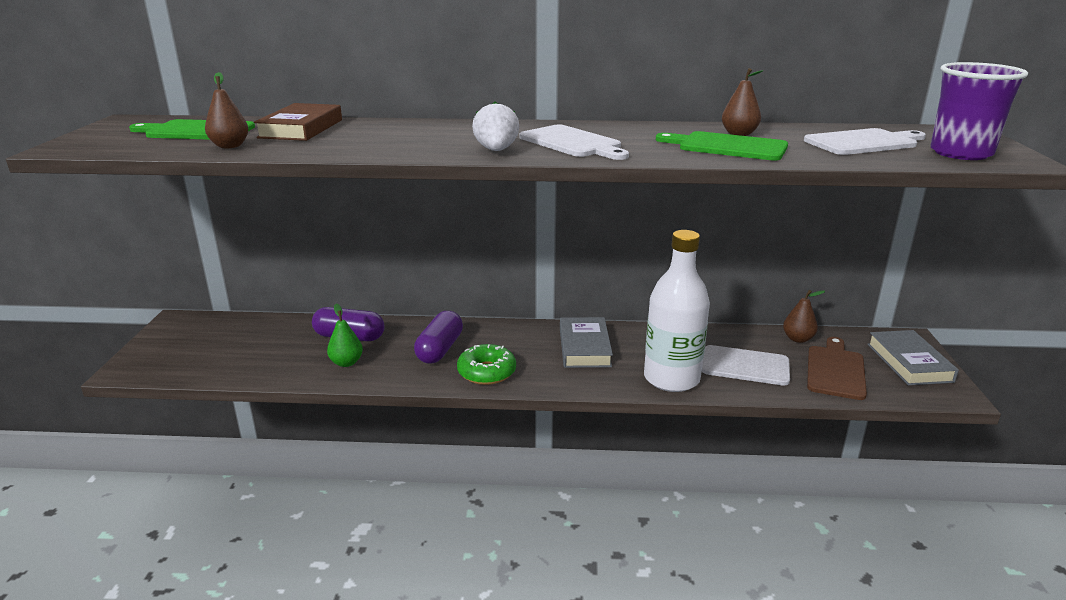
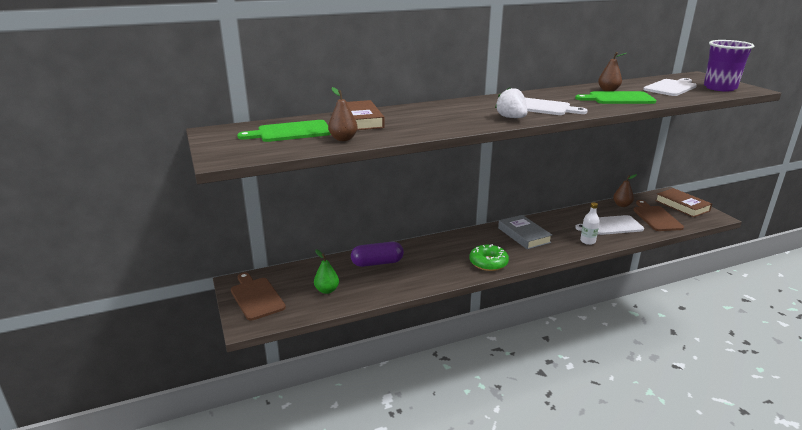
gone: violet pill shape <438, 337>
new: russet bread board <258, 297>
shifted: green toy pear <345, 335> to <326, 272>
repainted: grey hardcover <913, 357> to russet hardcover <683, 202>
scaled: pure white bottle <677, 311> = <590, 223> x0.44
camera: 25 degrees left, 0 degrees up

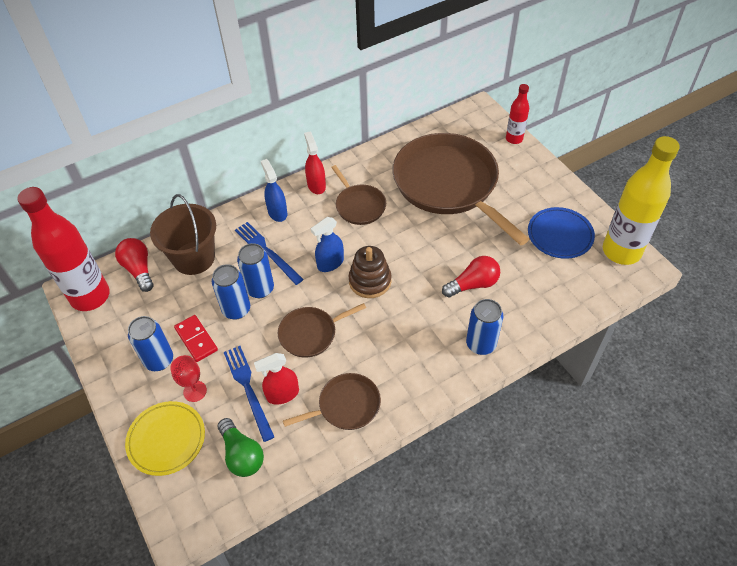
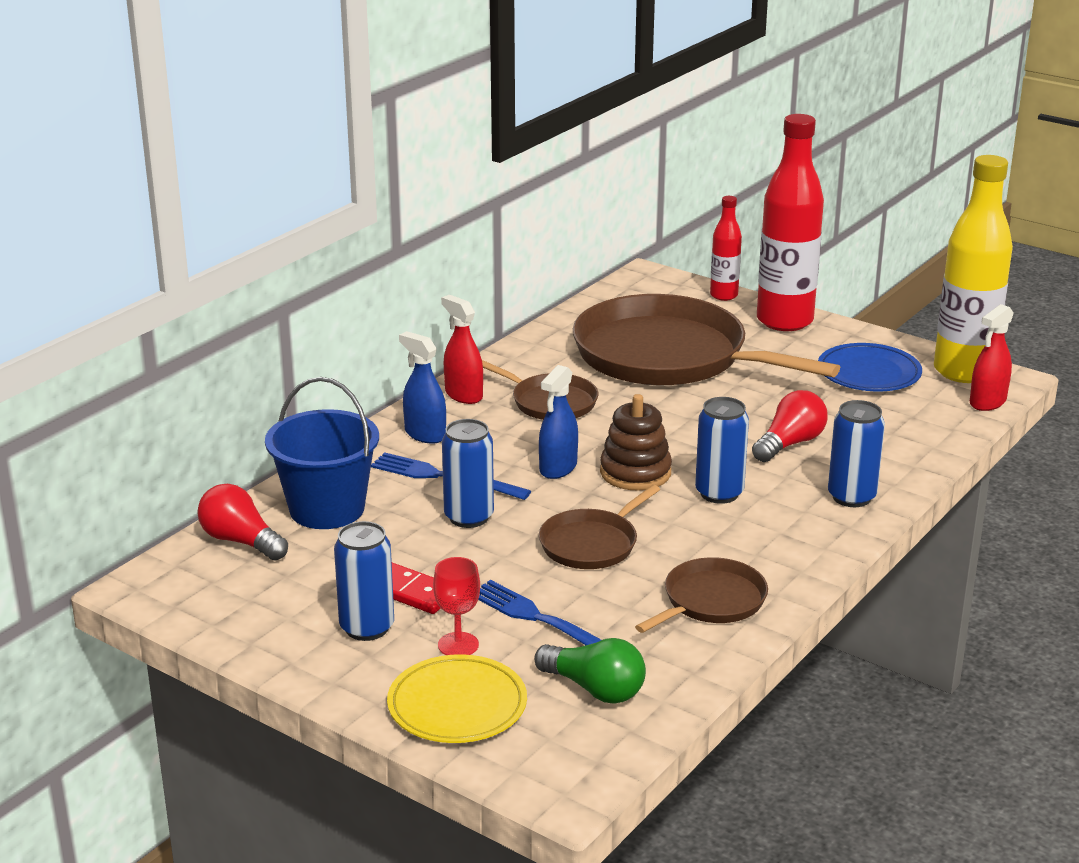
shifted: royal blue soda can <231, 292> to <722, 450>; crimson bottle <63, 249> to <790, 222>; crimson spray bottle <276, 379> to <992, 357>
repainted: russet sand bucket <183, 234> to royal blue sand bucket <322, 453>
camera: 25 degrees left, 25 degrees down

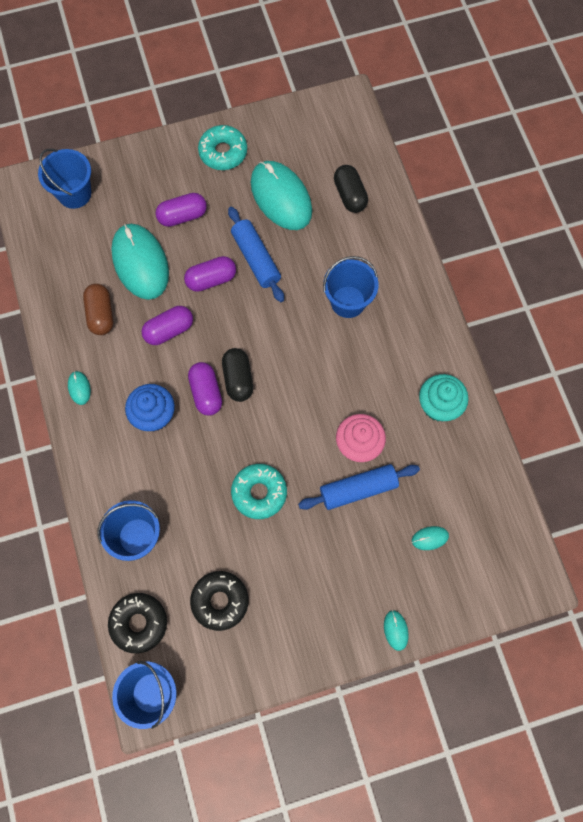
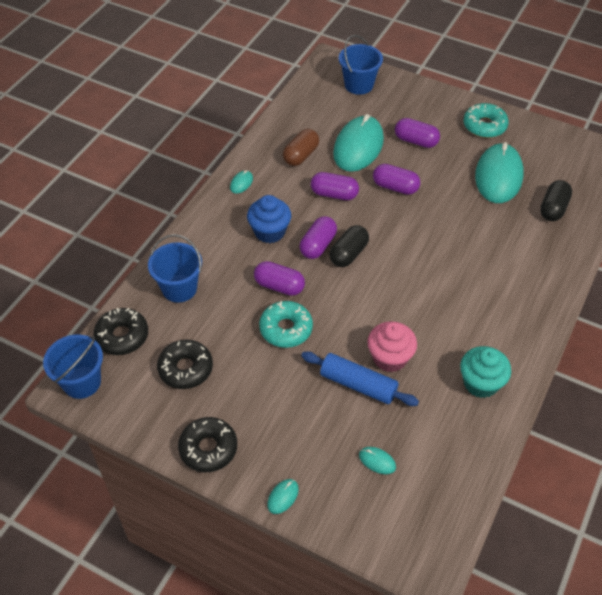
gone: royal blue dough roller <256, 254>; royal blue sand bucket <350, 287>
new: jet-black doughnut <207, 444>; violet pill shape <279, 278>
camera: 45 degrees right, 20 degrees down

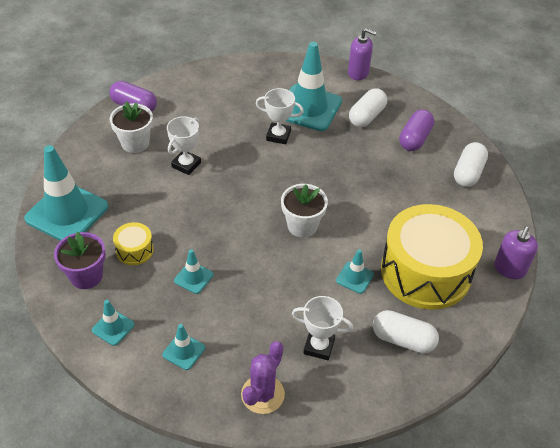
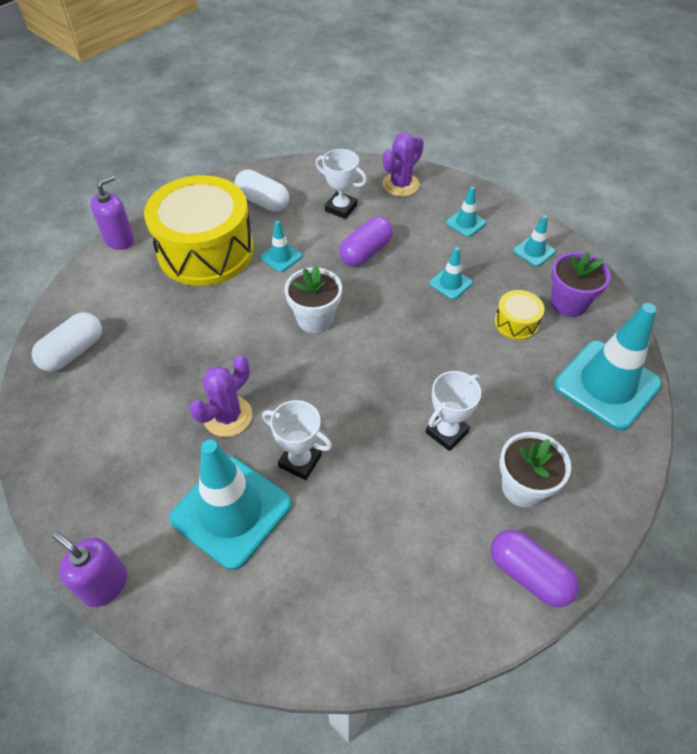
gone: pure white pill shape <368, 107>
new: violet cactus <220, 396>
shifted: violet pill shape <416, 130> to <366, 242>
camera: 165 degrees left, 5 degrees up

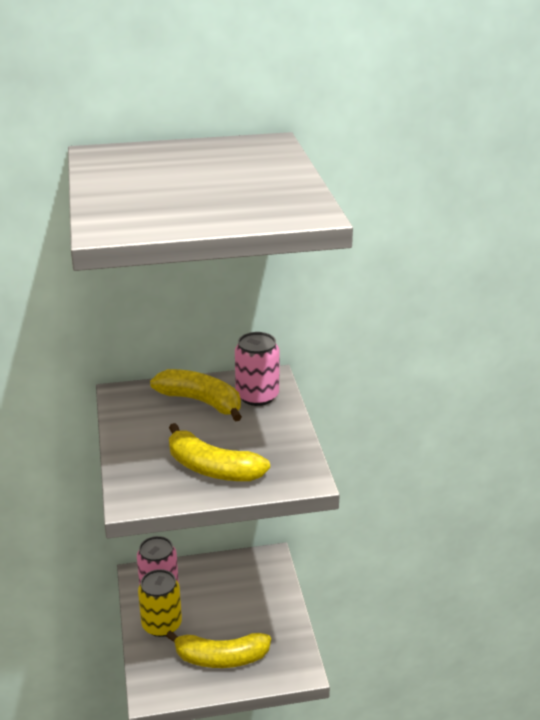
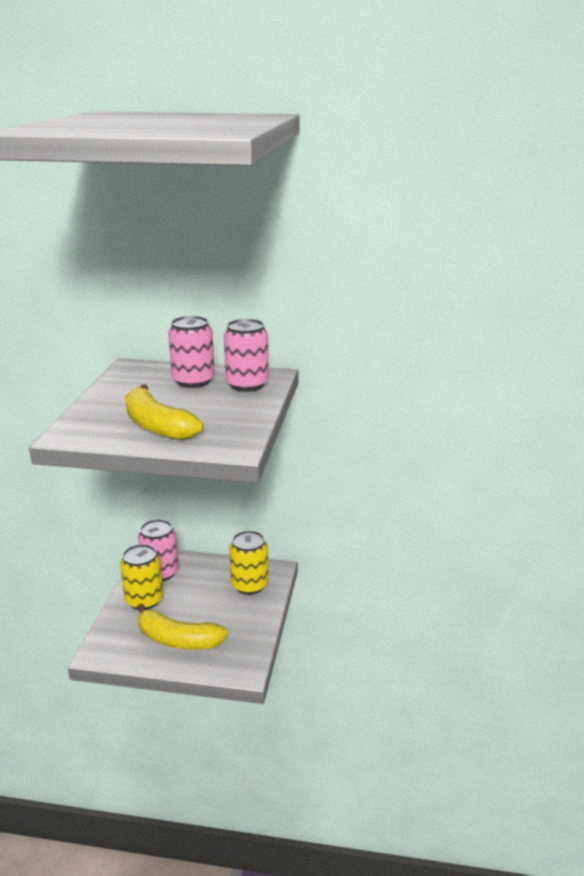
new: yellow soda can <248, 563>
swapped: yellow toy banana <196, 395> to rose-pink soda can <191, 352>
camera: 20 degrees right, 5 degrees down

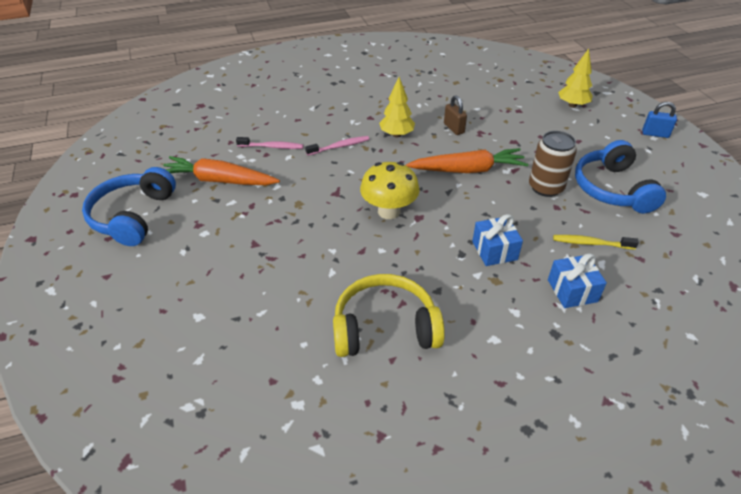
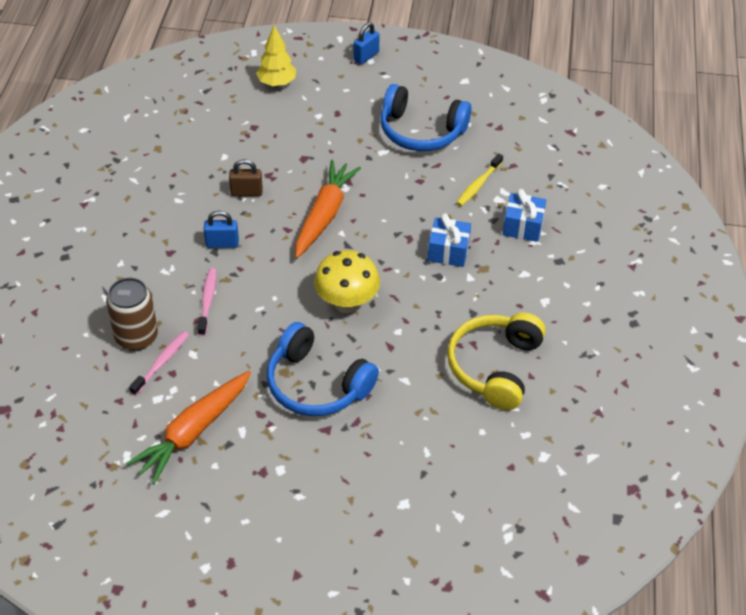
shifted: russet soda can <553, 164> to <132, 314>; royal blue over-ear headphones <129, 206> to <323, 369>
swapped: yellow tree <397, 107> to royal blue small lock <221, 229>
camera: 65 degrees left, 5 degrees up

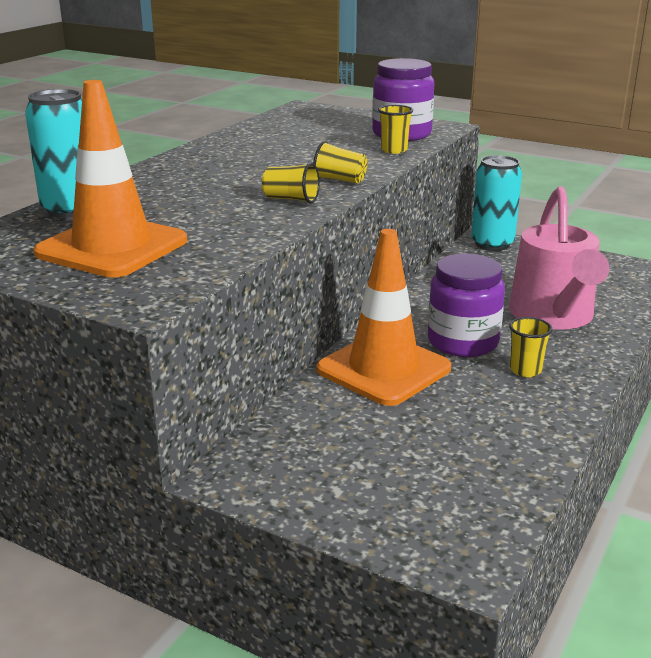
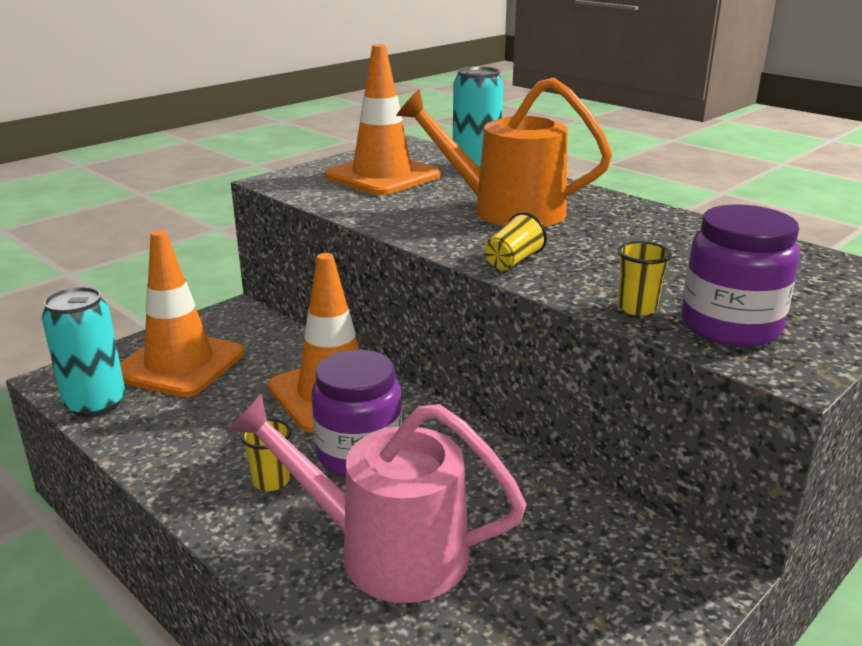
gone: yellow tumbler <291, 183>
new: orange road cone <182, 313>; orange watering pot <504, 152>
shifted: aqua soda can <496, 203> to <83, 352>
camera: 105 degrees right, 0 degrees up

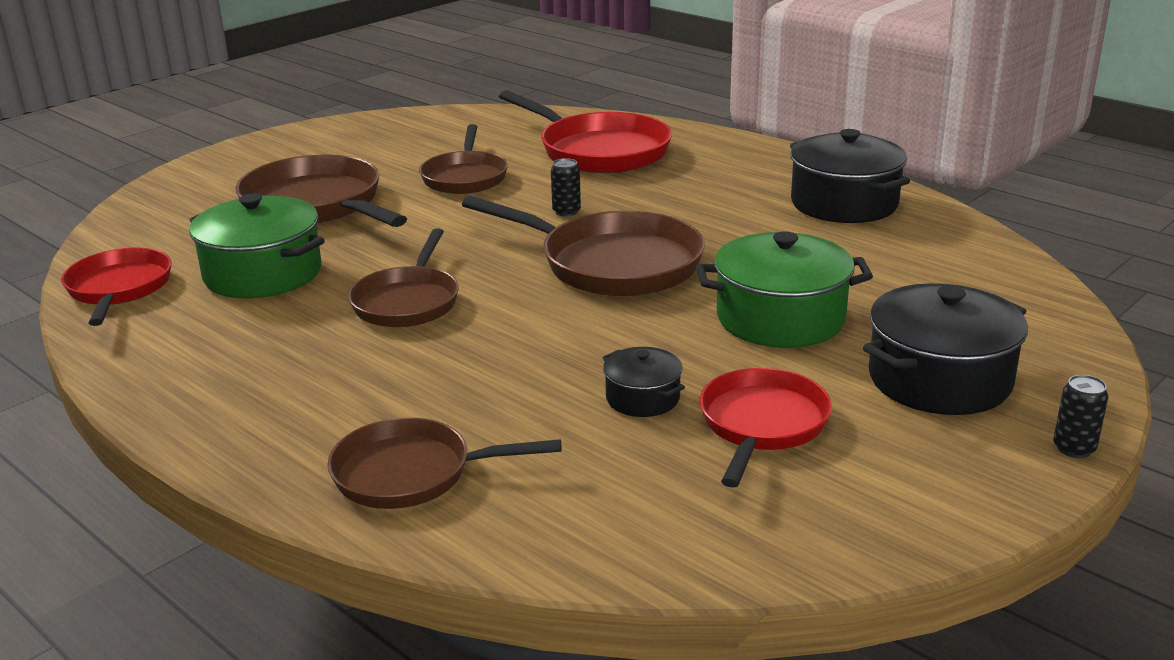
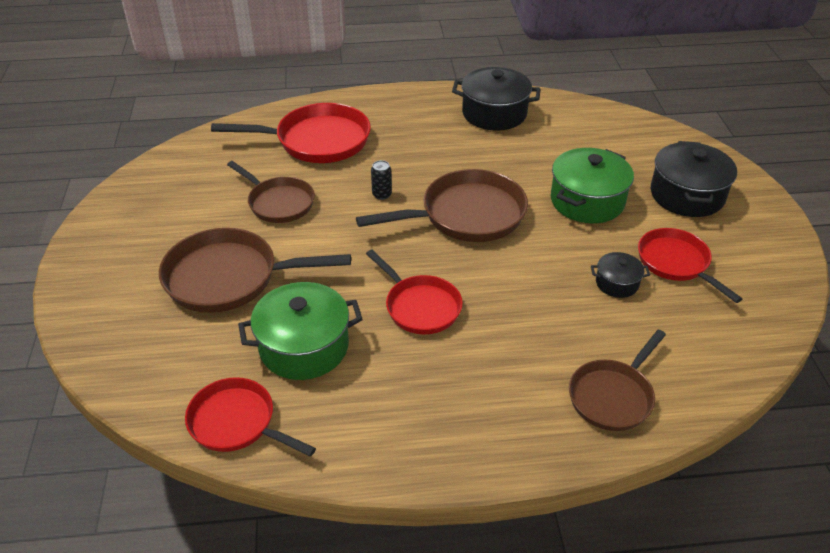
gone: jet-black soda can <1080, 416>
repainted: russet pan <403, 277> to crimson pan <414, 291>
camera: 50 degrees left, 15 degrees up

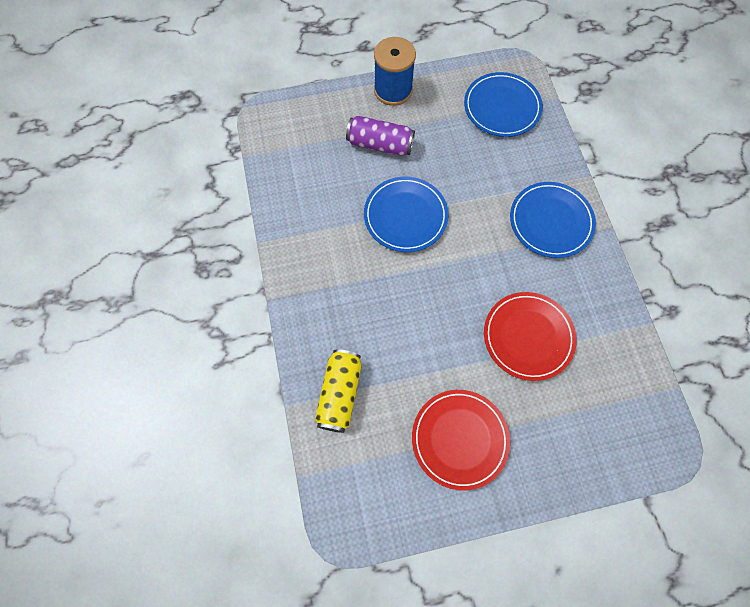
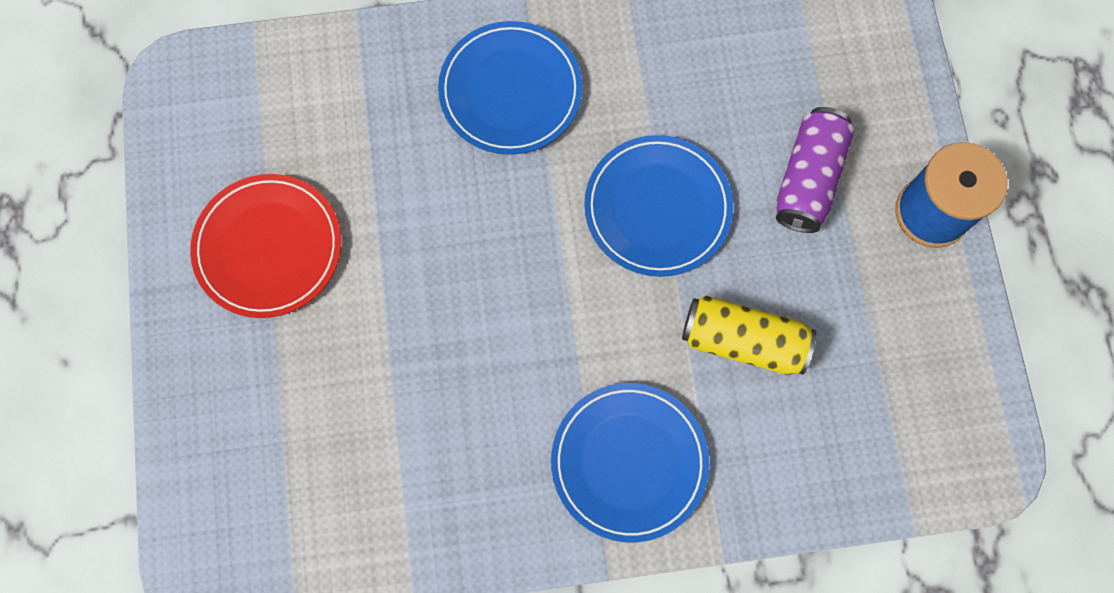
gone: crimson flat dish <530, 336>
shifted: royal blue flat dish <503, 104> to <510, 88>; yellow soda can <338, 391> to <749, 335>
camera: 95 degrees right, 5 degrees up

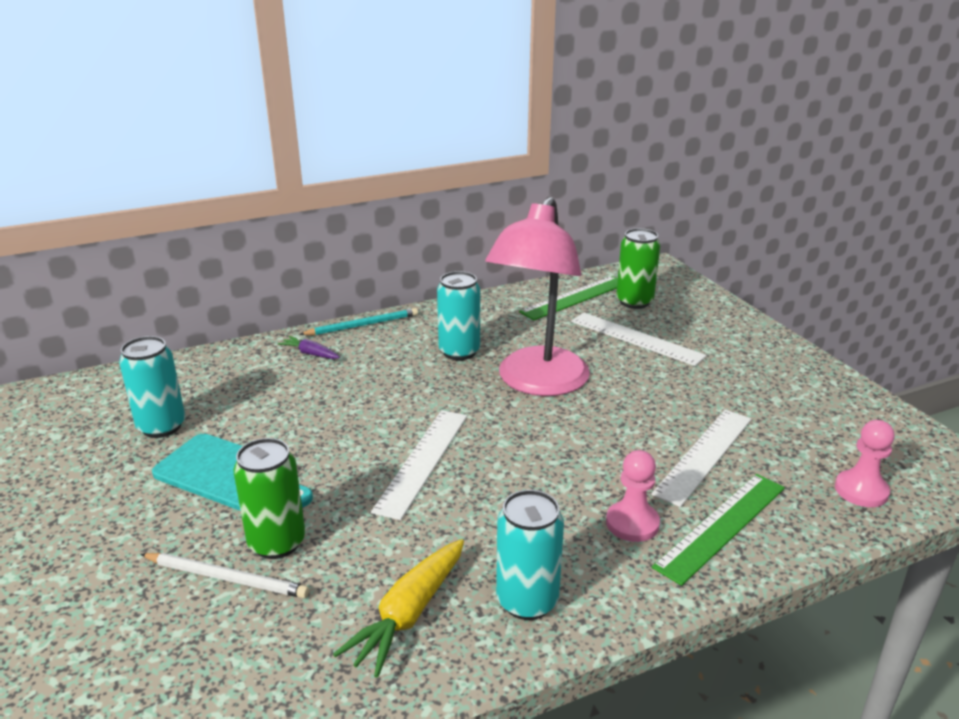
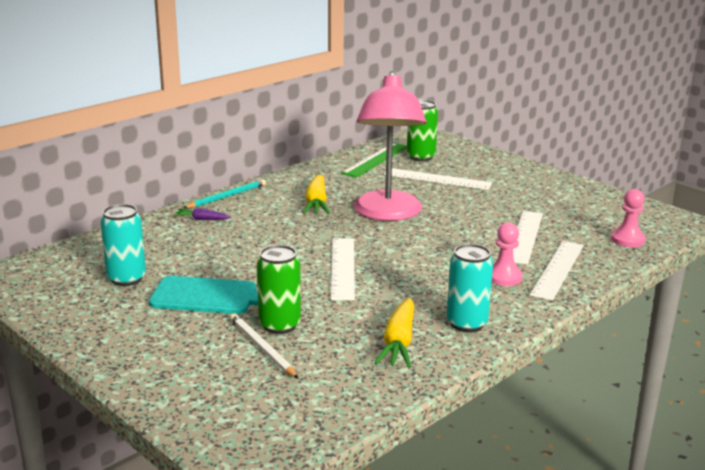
swapped: aqua soda can <458, 315> to yellow carrot <316, 194>
repainted: green straightedge <718, 530> to pure white straightedge <557, 271>
rotated: pure white wooden pencil <224, 575> = <264, 346> 120 degrees counterclockwise
camera: 20 degrees left, 5 degrees down

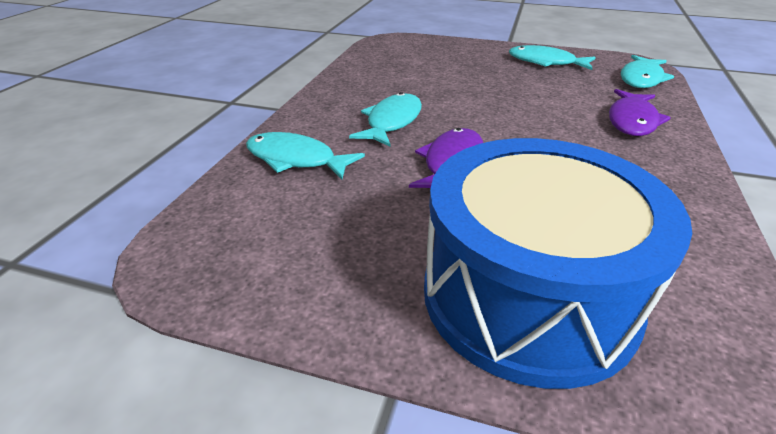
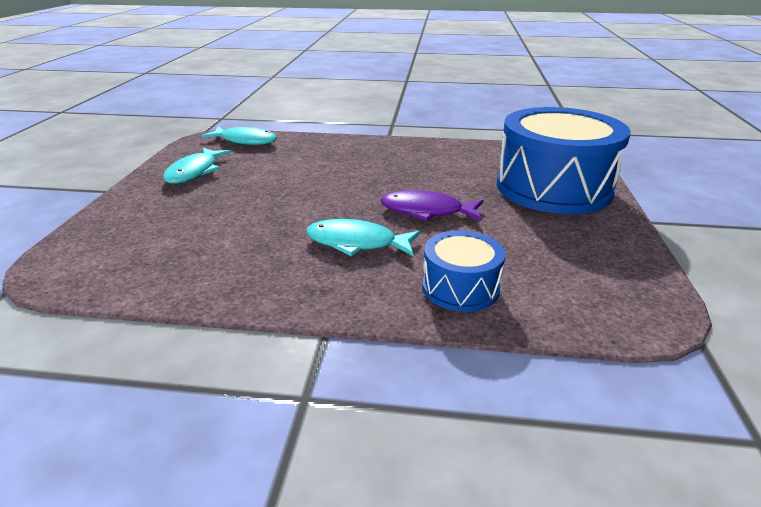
gone: violet toy fish <640, 112>
swapped: aqua toy fish <305, 155> to royal blue drum <464, 271>
camera: 100 degrees left, 5 degrees down

